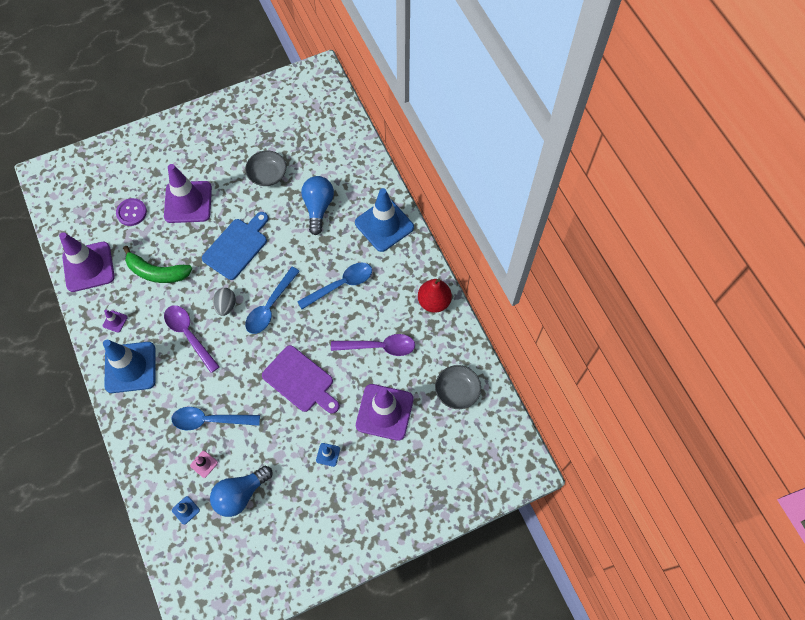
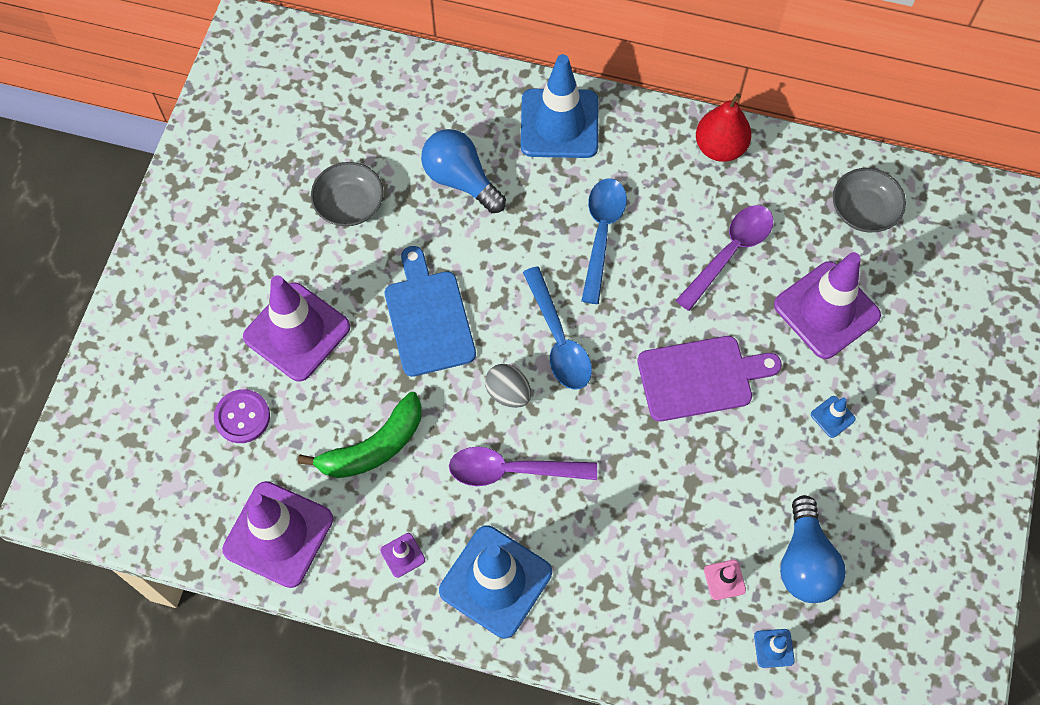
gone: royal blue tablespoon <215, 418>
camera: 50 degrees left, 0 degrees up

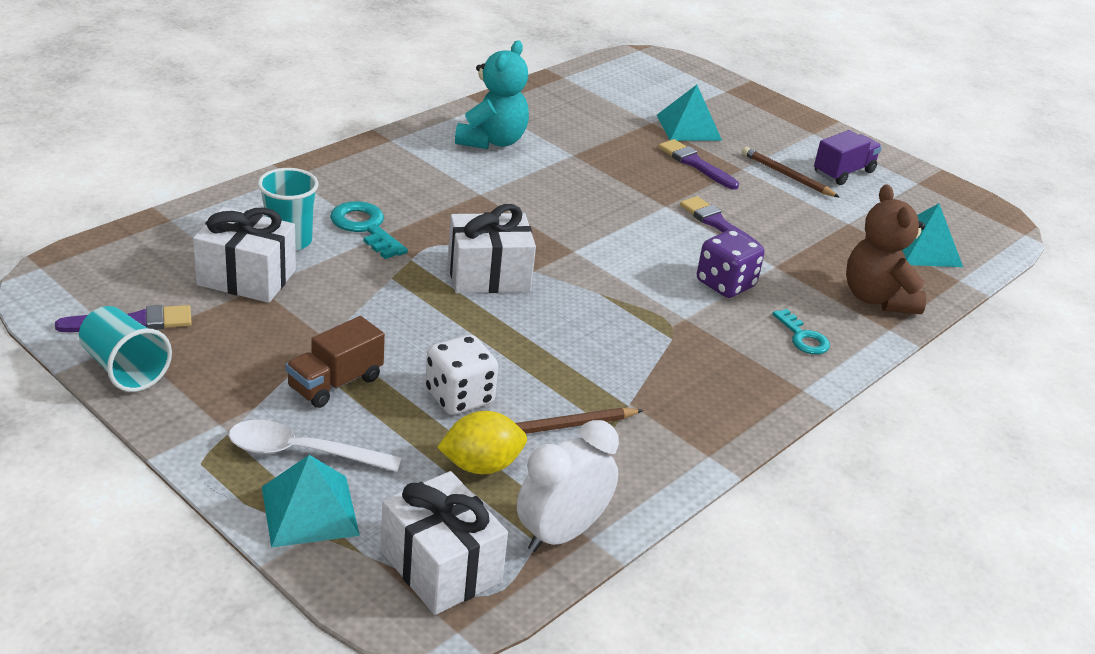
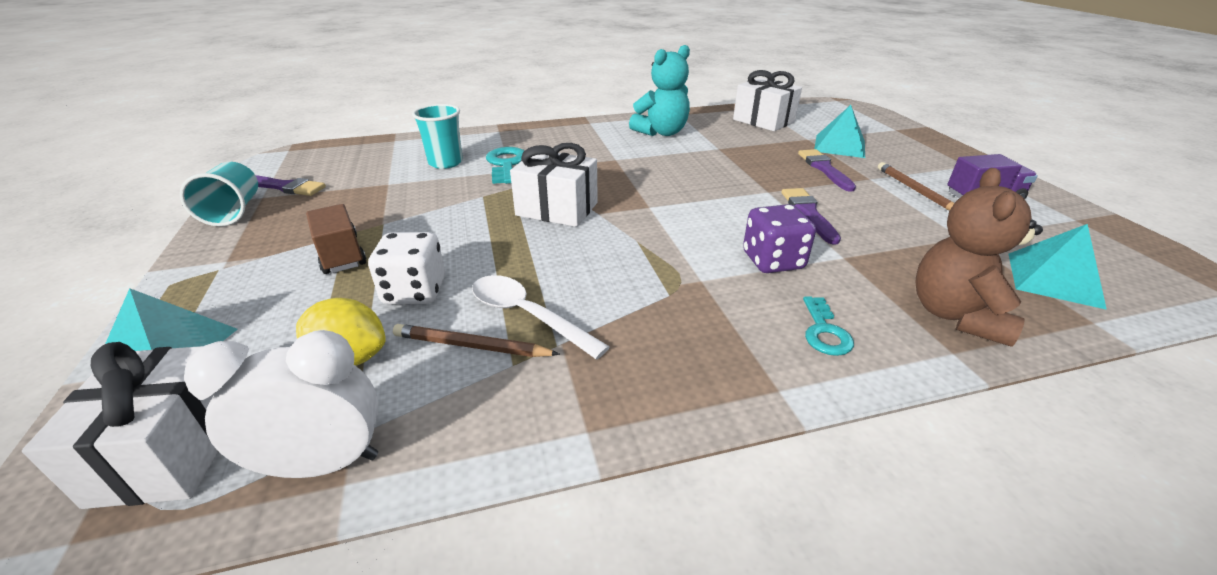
shifted: pure white tablespoon <315, 446> to <541, 317>; pure white present <244, 255> to <767, 100>
rotated: russet truck <335, 362> = <336, 239> 75 degrees clockwise
camera: 35 degrees right, 0 degrees up

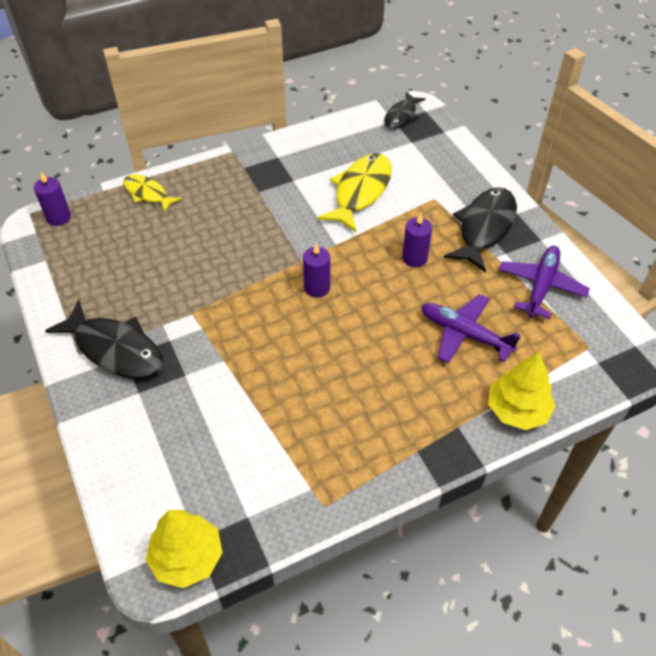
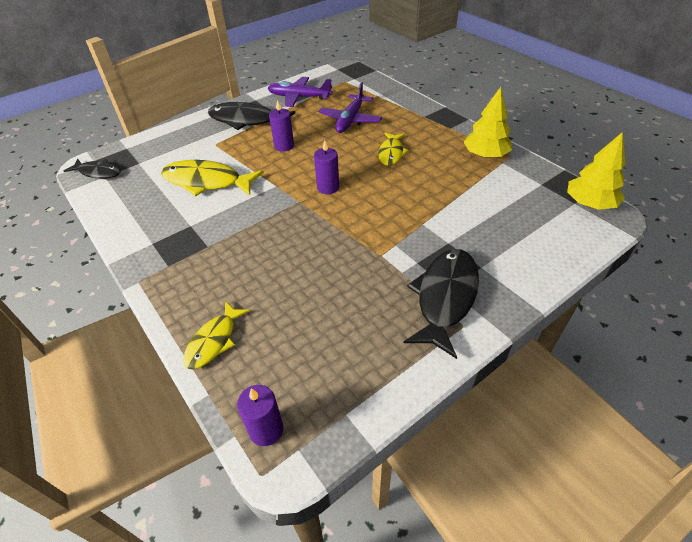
new: yellow toy fish <393, 149>
shifted: yellow tree <522, 391> to <488, 122>
camera: 100 degrees left, 5 degrees down

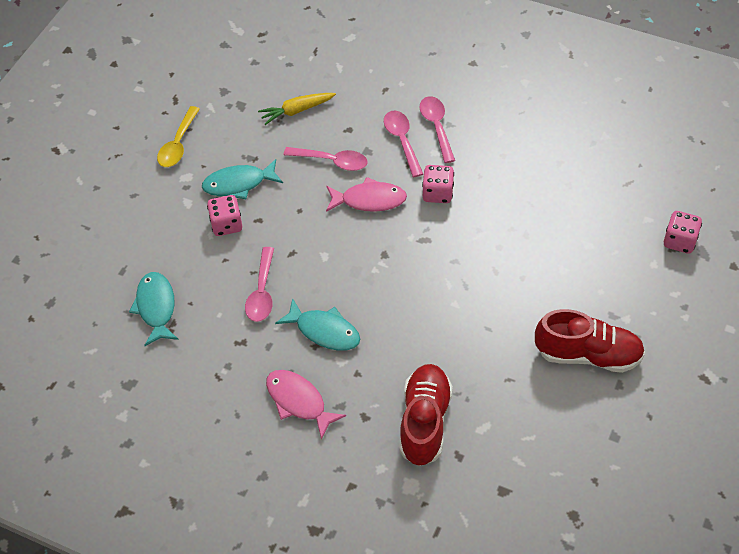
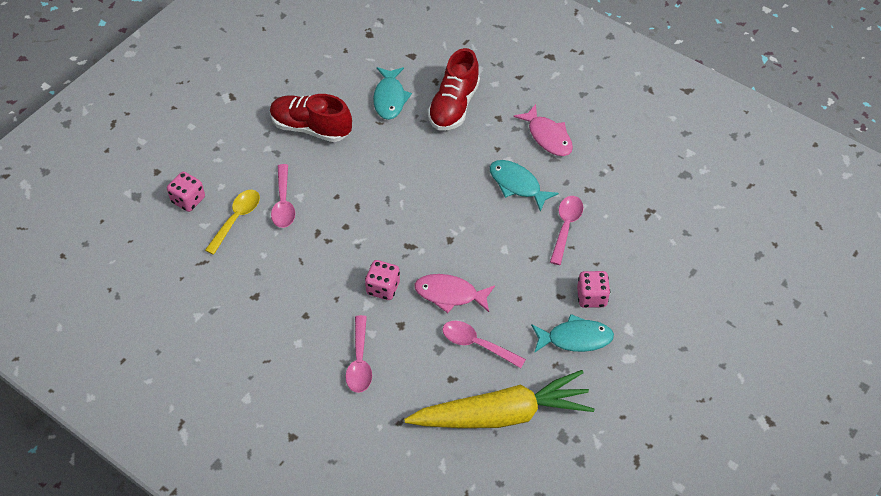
shifted: yellow tablespoon <178, 136> to <232, 222>; rose-pink tablespoon <403, 144> to <283, 196>; aqua toy fish <154, 309> to <392, 93>
scaled: yellow carrot <297, 109> = <499, 399> x2.11
camera: 170 degrees left, 0 degrees up

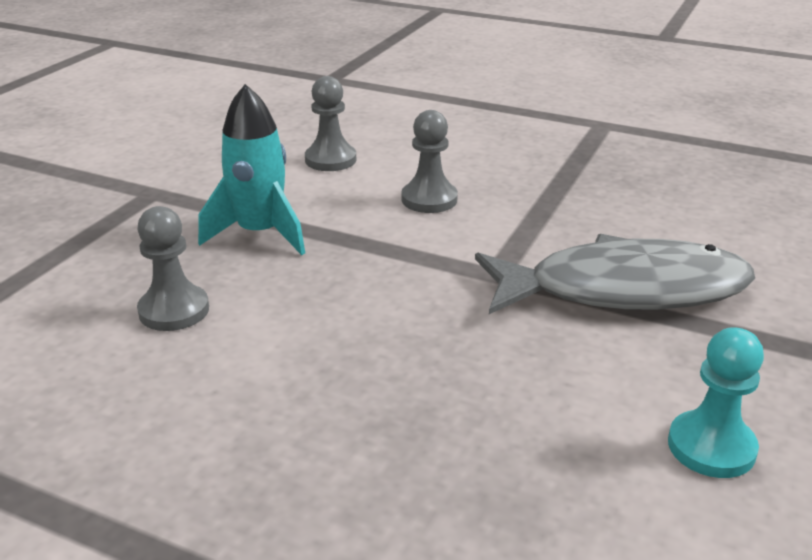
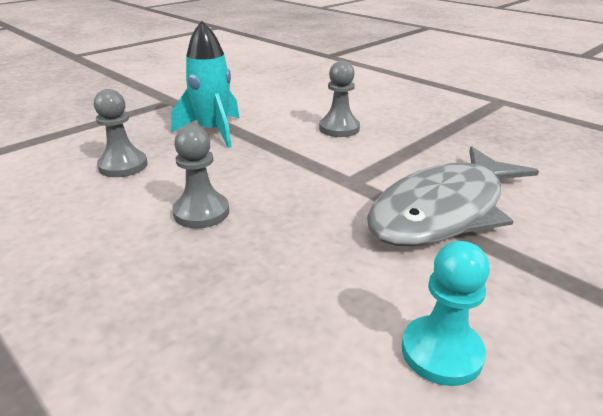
shifted: grey chess pawn <331, 123> to <200, 176>
rotated: grey toy fish <615, 274> = <453, 196> 120 degrees clockwise
camera: 20 degrees right, 0 degrees up

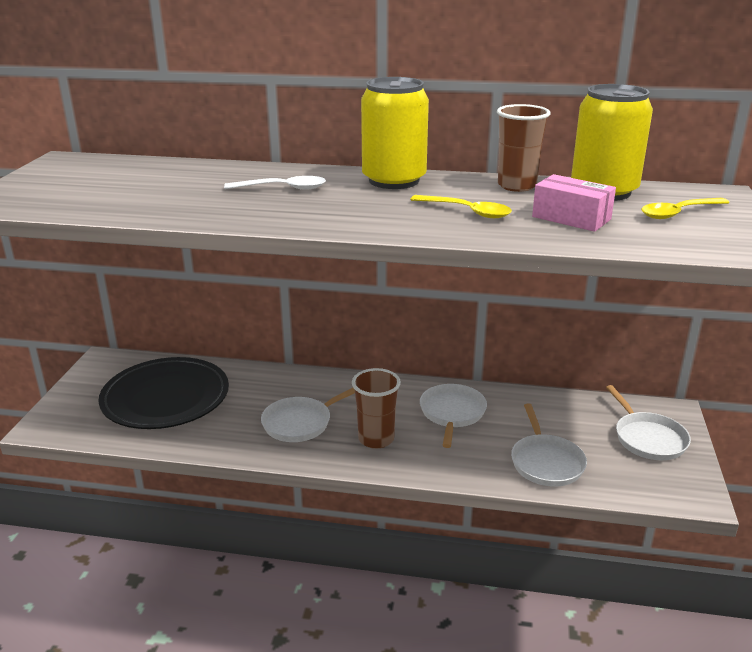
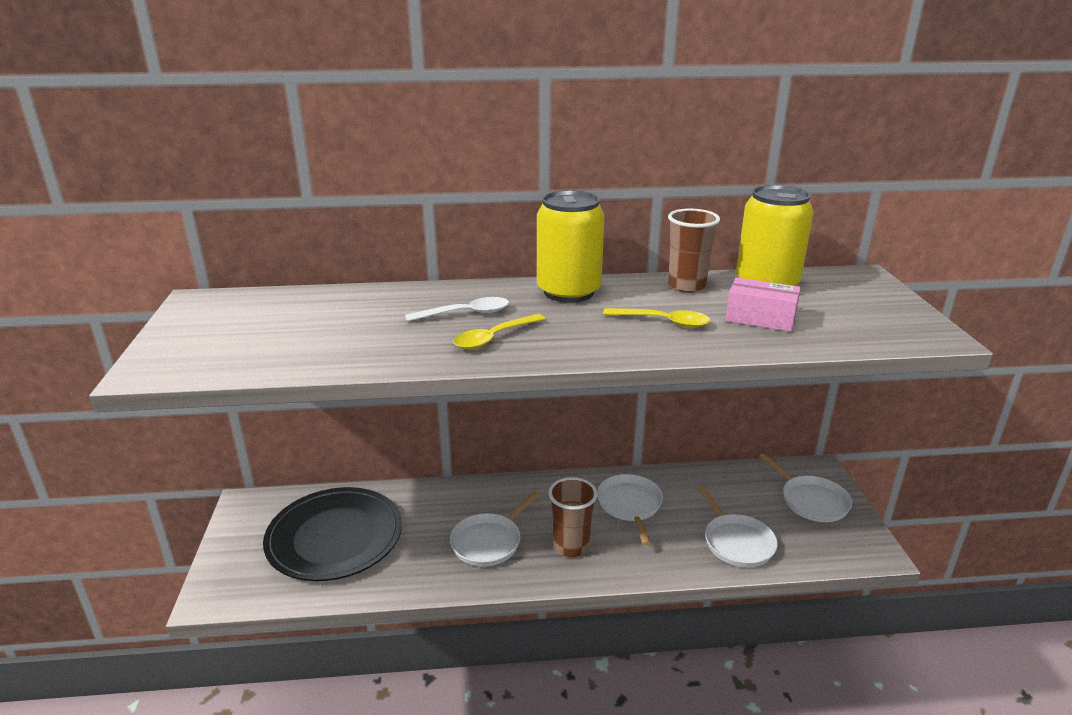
shifted: yellow tablespoon <685, 208> to <499, 331>
camera: 15 degrees left, 0 degrees up

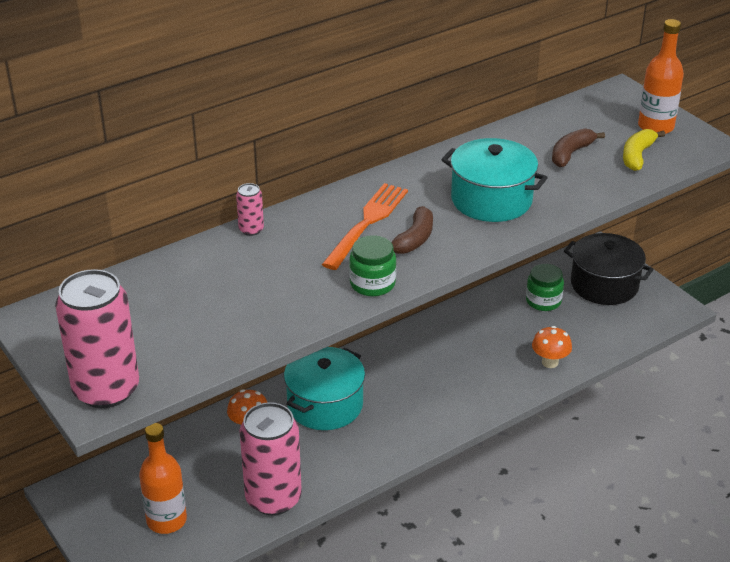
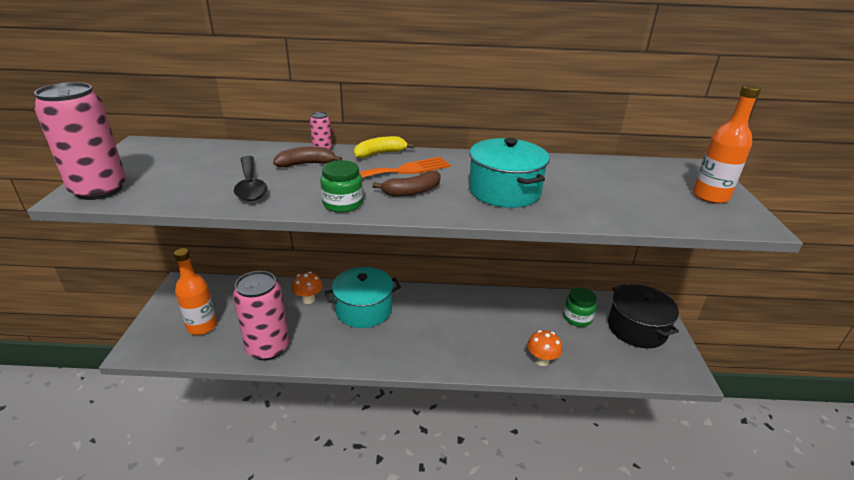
new: jet-black tablespoon <250, 178>
shifted: russet toy banana <578, 147> to <307, 157>; yellow toy banana <644, 150> to <384, 147>
camera: 35 degrees right, 5 degrees down

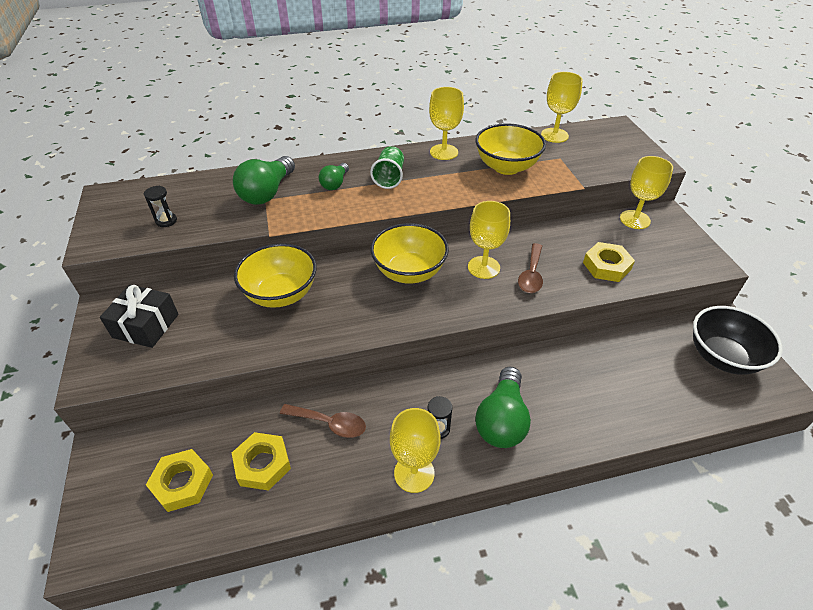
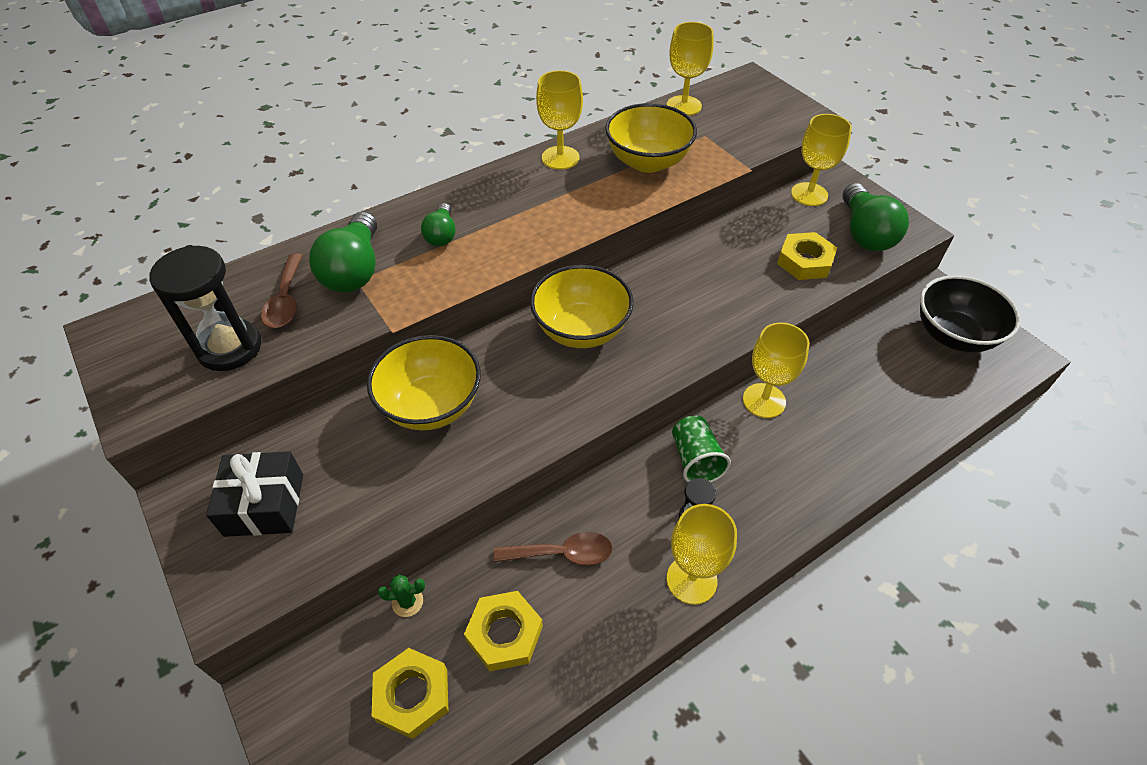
new: green cactus <401, 596>
shifted: russet tablespoon <530, 268> to <282, 291>; green tumbler <387, 167> to <701, 449>; yellow goblet <489, 240> to <776, 370>; green lightbulb <503, 407> to <876, 217>
scaled: jet-black hourglass <160, 206> = <205, 308> x2.07
camera: 20 degrees left, 5 degrees up

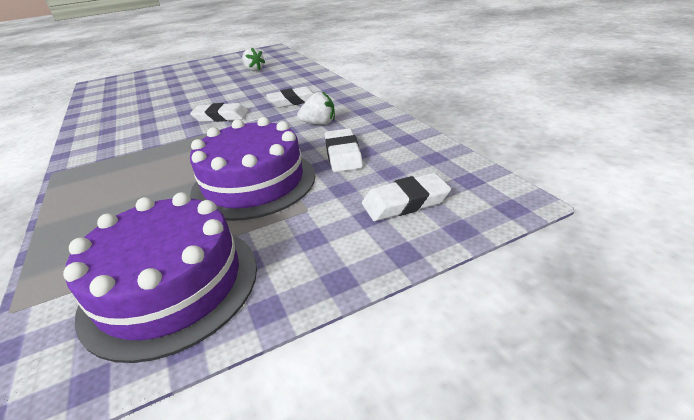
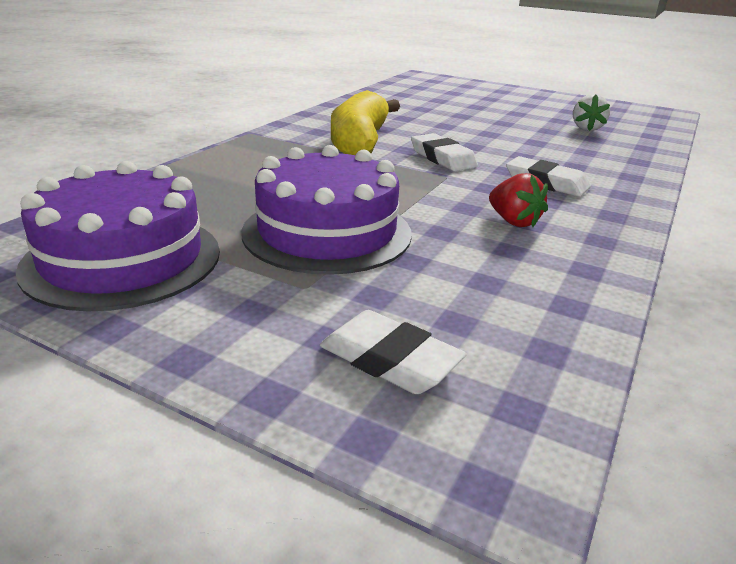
gone: pure white eraser <344, 150>
new: yellow toy banana <365, 122>
repainted: pure white toy strawberry <316, 108> to crimson toy strawberry <518, 200>
camera: 50 degrees right, 5 degrees down

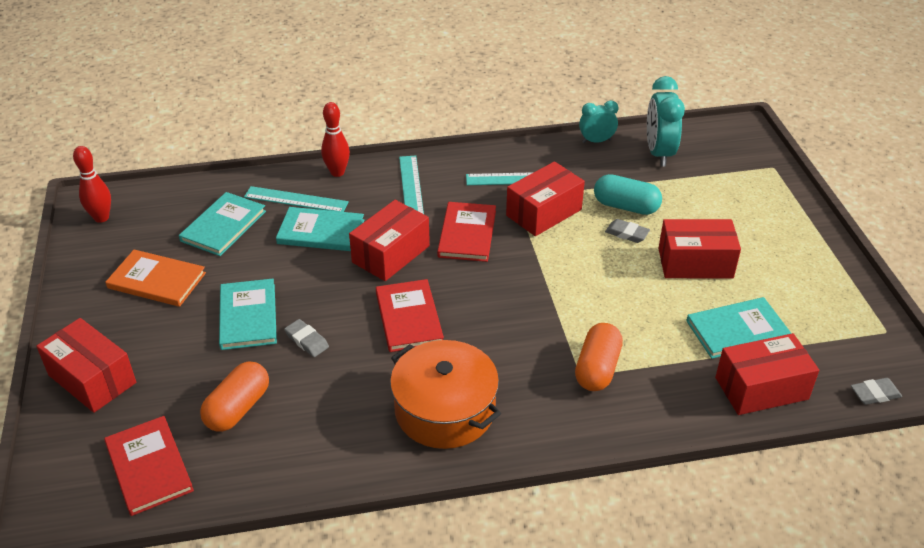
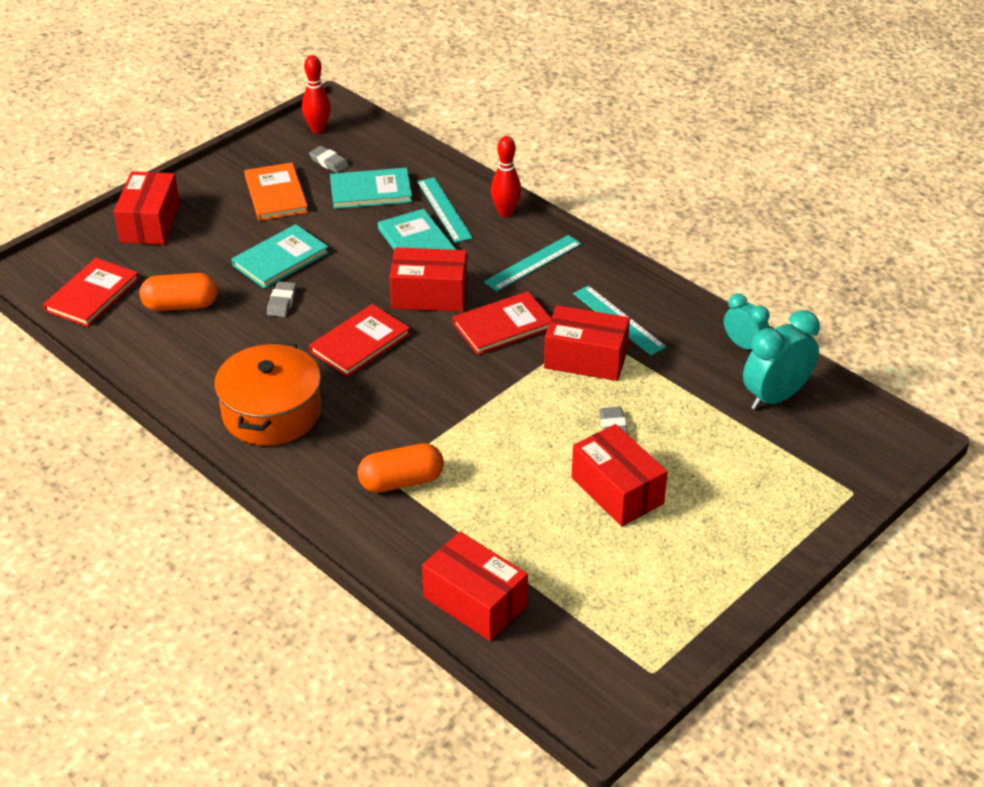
gone: aqua pill shape <628, 194>; aqua hardcover <739, 328>
shifted: grey eraser <876, 391> to <329, 159>
camera: 55 degrees right, 0 degrees up

